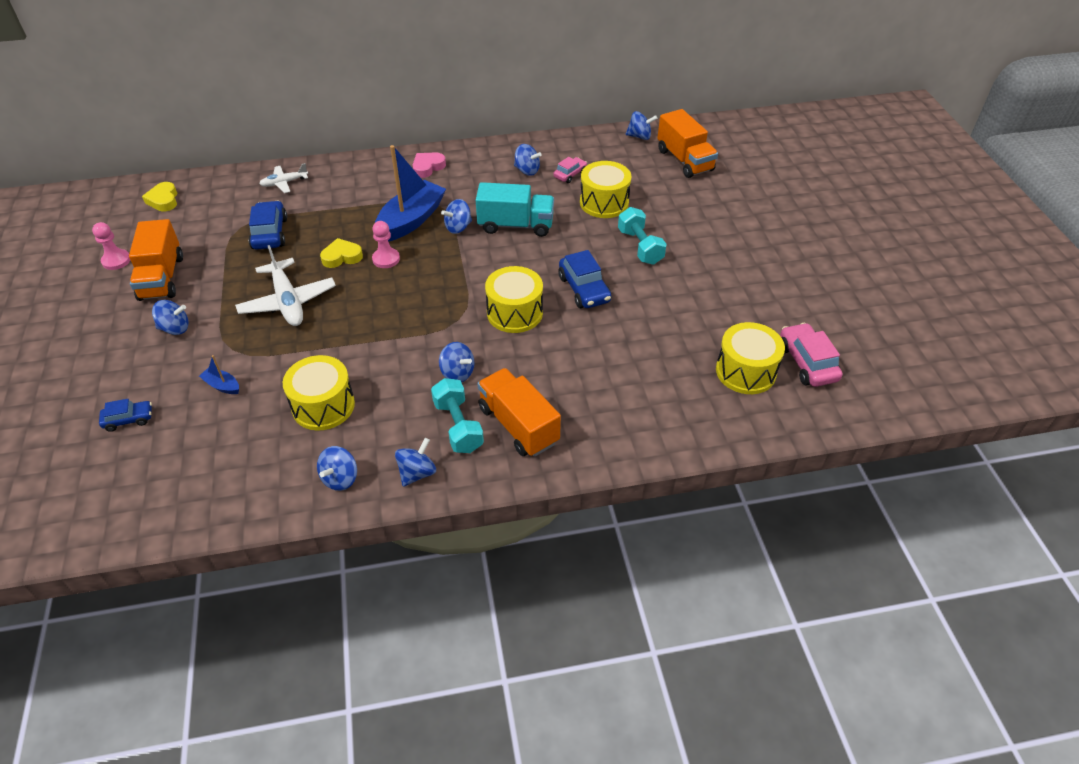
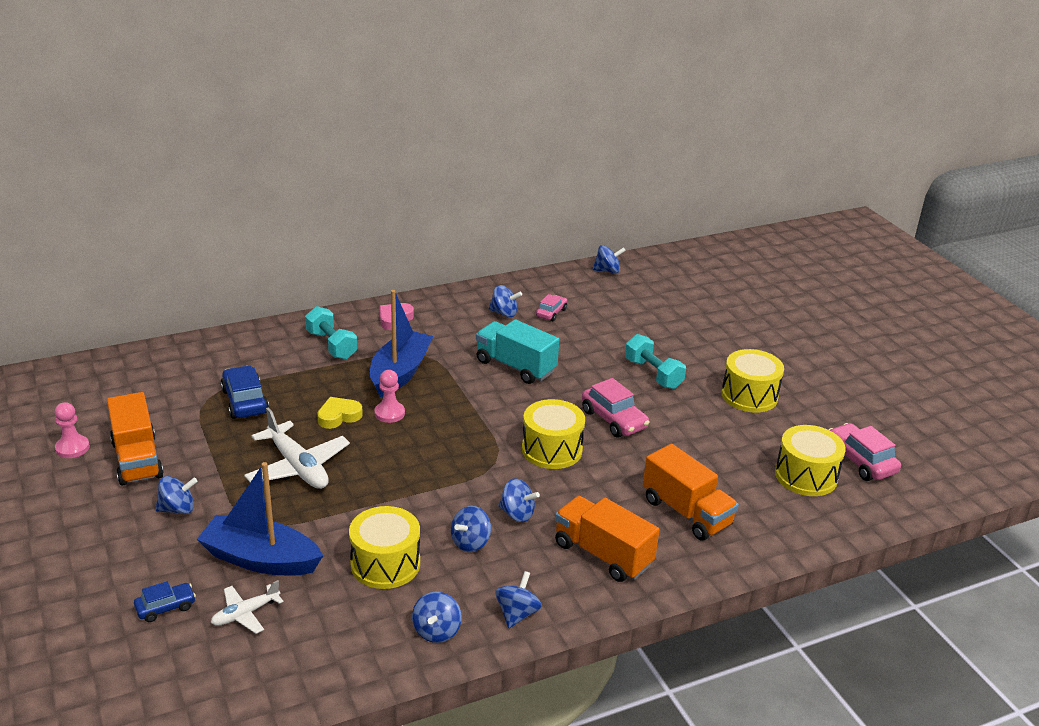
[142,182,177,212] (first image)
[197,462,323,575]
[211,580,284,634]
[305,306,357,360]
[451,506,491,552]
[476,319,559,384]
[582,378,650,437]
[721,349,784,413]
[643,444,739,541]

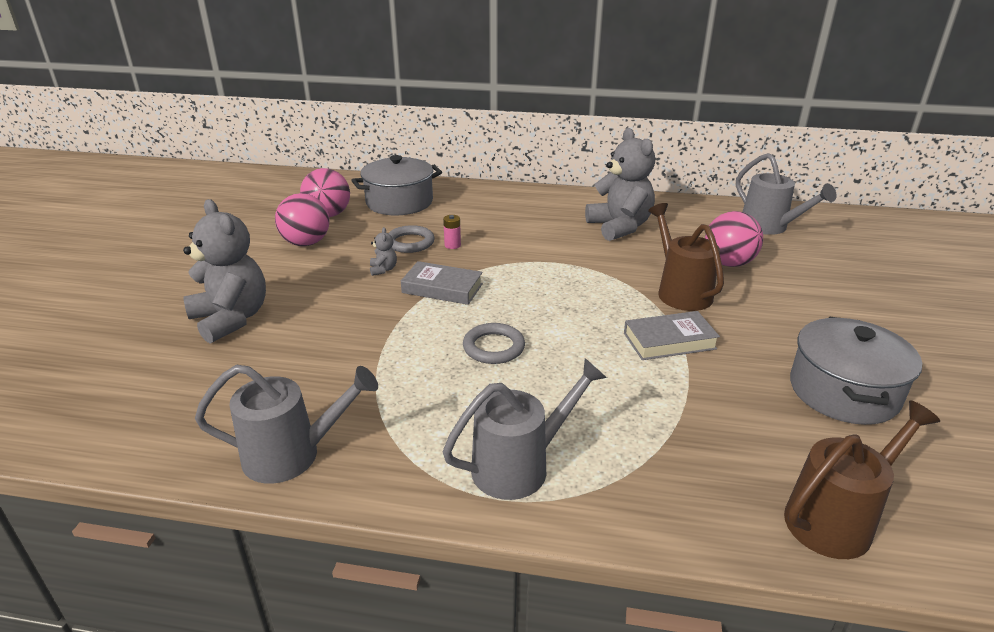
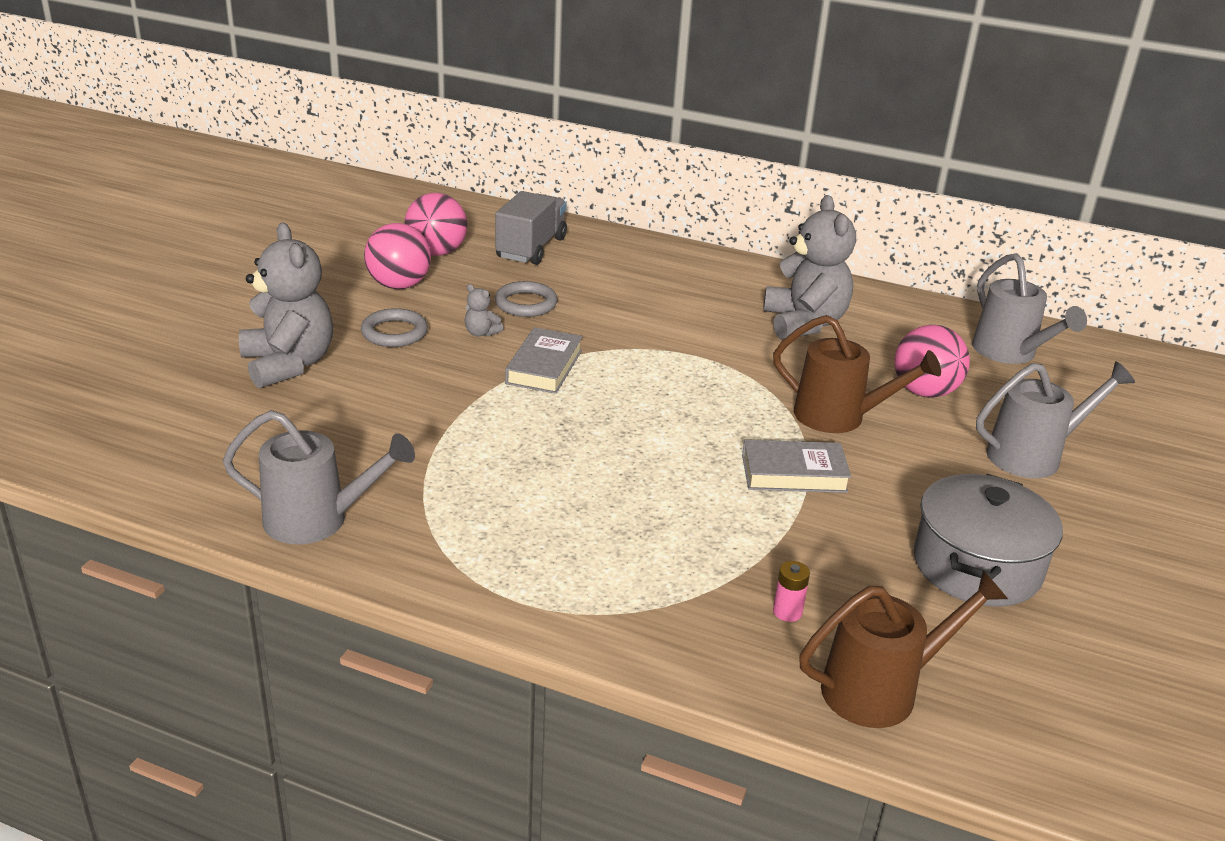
[495,191,567,265]
[464,284,504,337]
[505,327,583,394]
[773,561,810,622]
[976,361,1135,478]
[361,308,428,347]
[773,315,941,433]

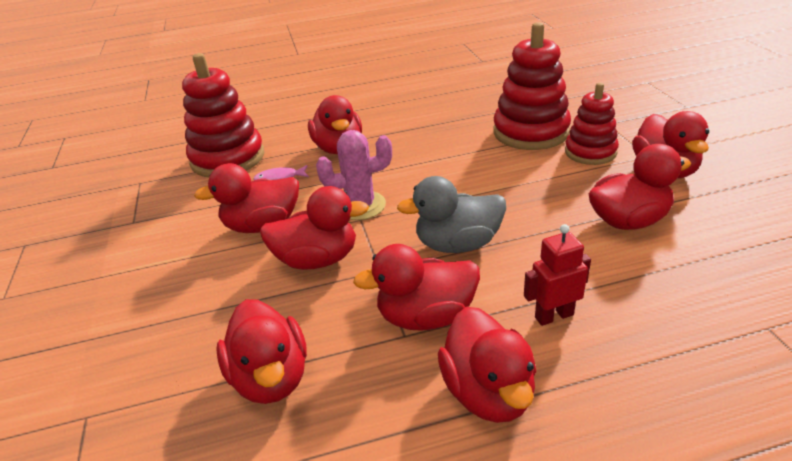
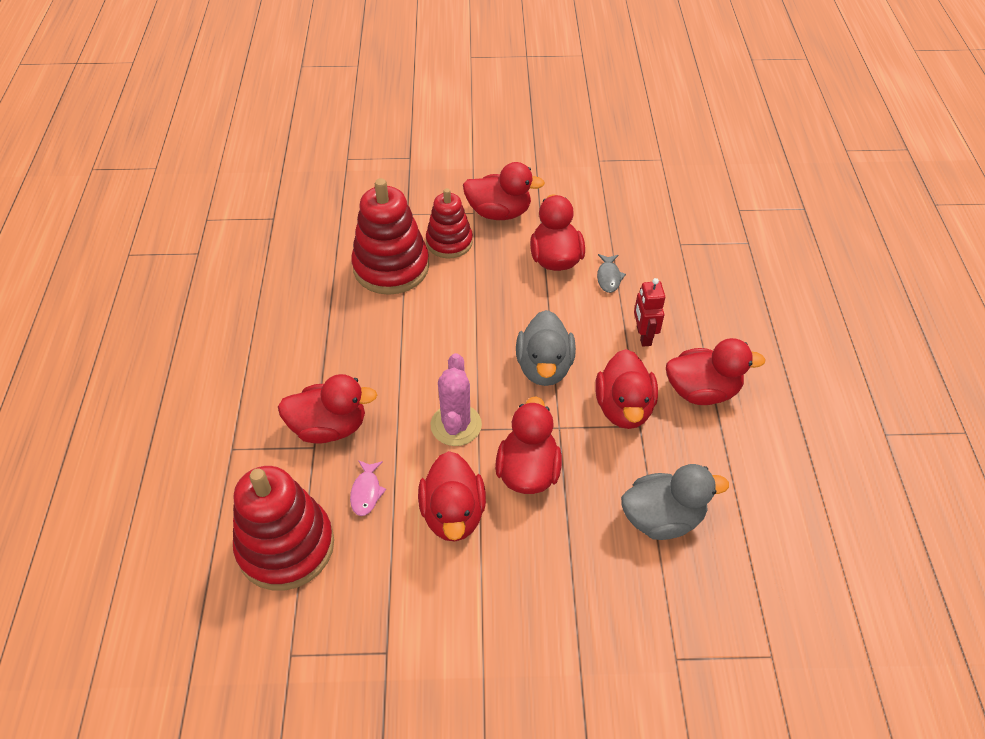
[621,464,729,540]
[597,254,626,293]

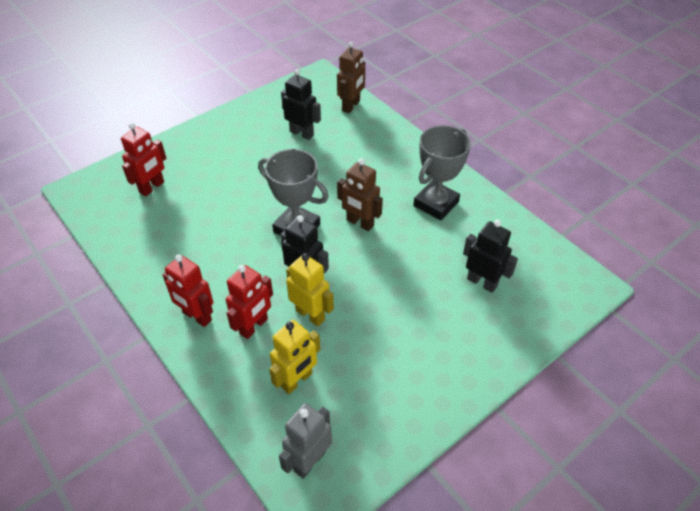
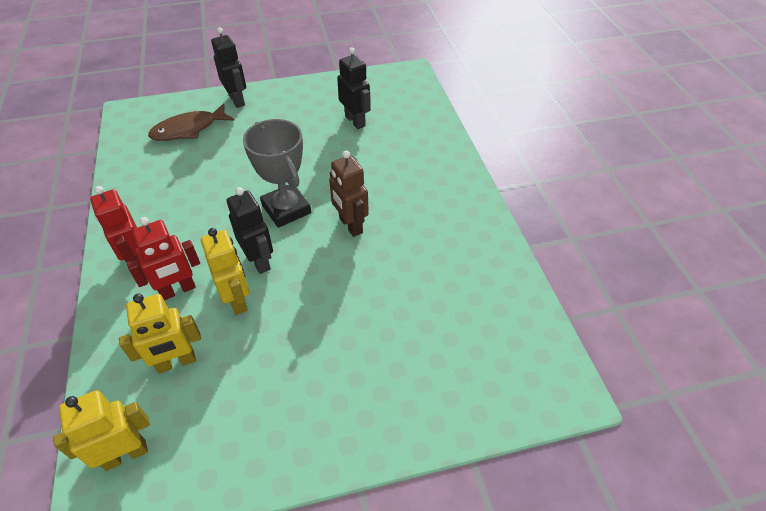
[148,103,235,141]
[53,390,150,471]
[337,42,365,113] (first image)
[413,125,471,221] (first image)
[211,27,246,108]

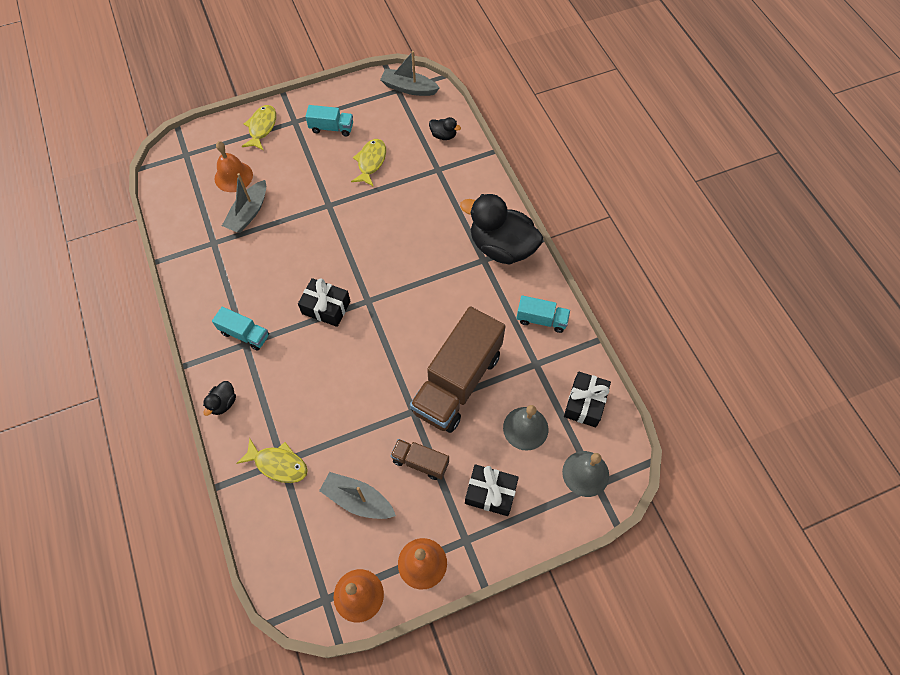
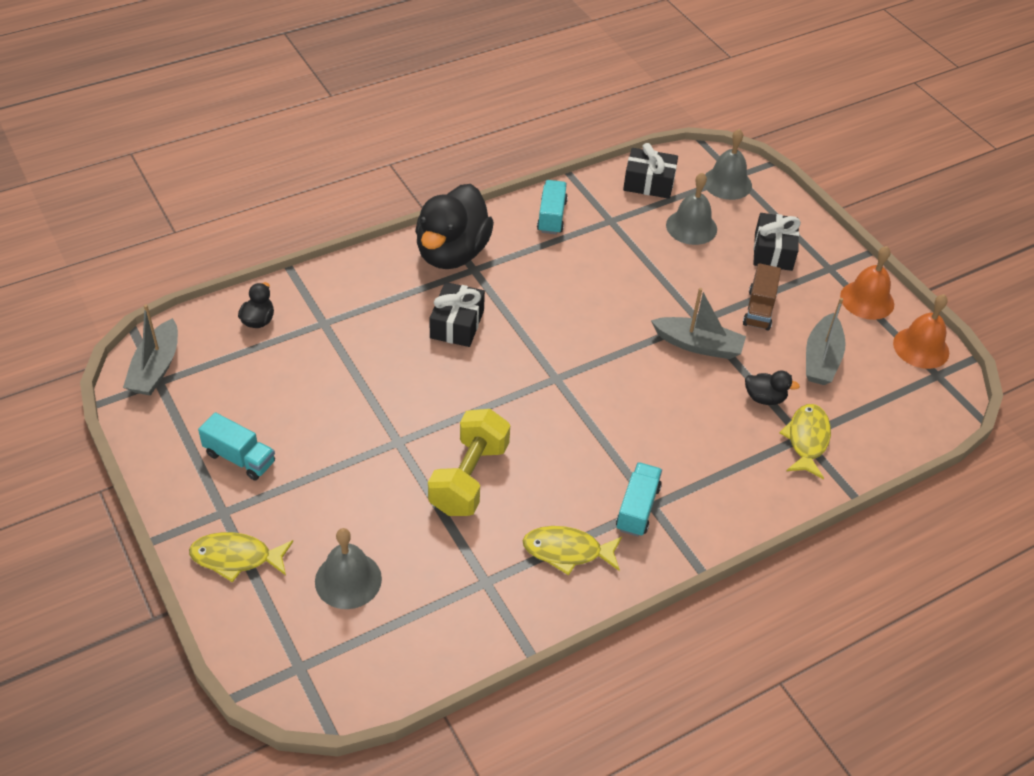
[745,371,800,405]
[315,528,382,609]
[651,288,746,359]
[429,282,485,347]
[198,412,275,481]
[523,526,622,575]
[410,306,506,433] (first image)
[428,409,510,516]

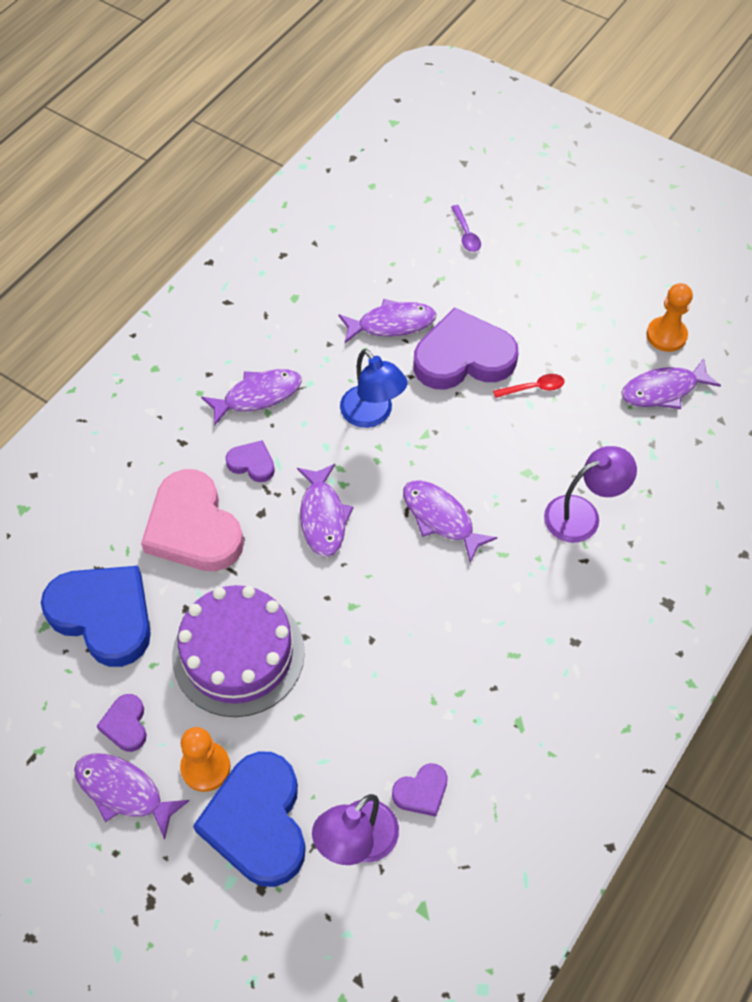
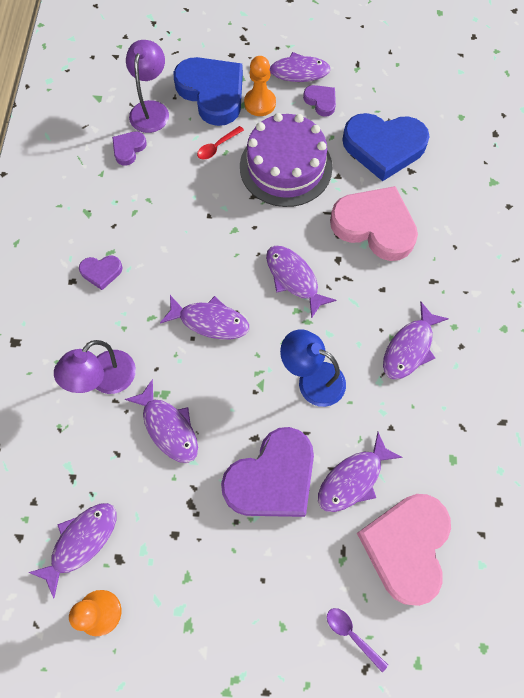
[79,255,123,290]
[197,126,244,160]
[125,379,198,463]
[357,494,451,606]

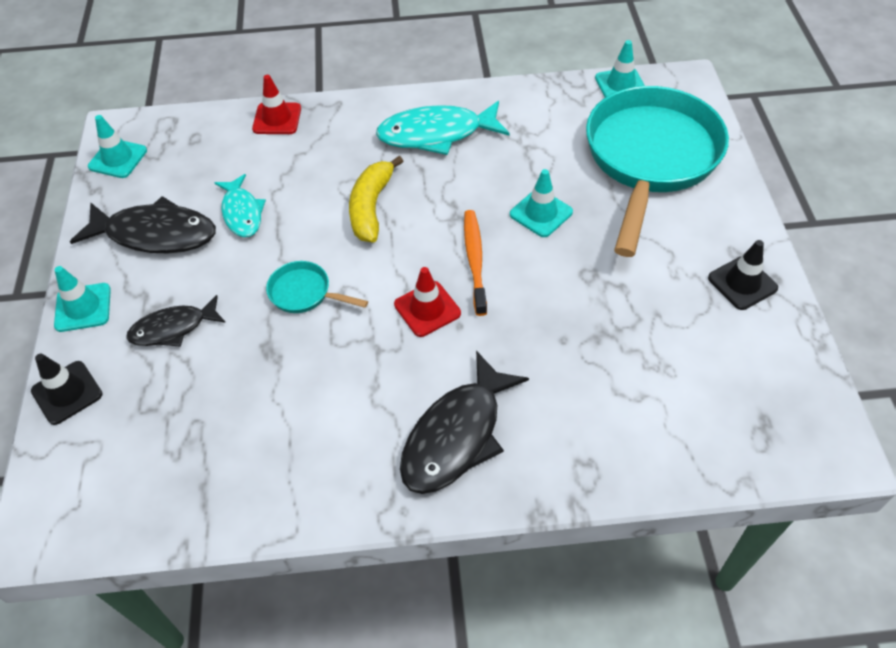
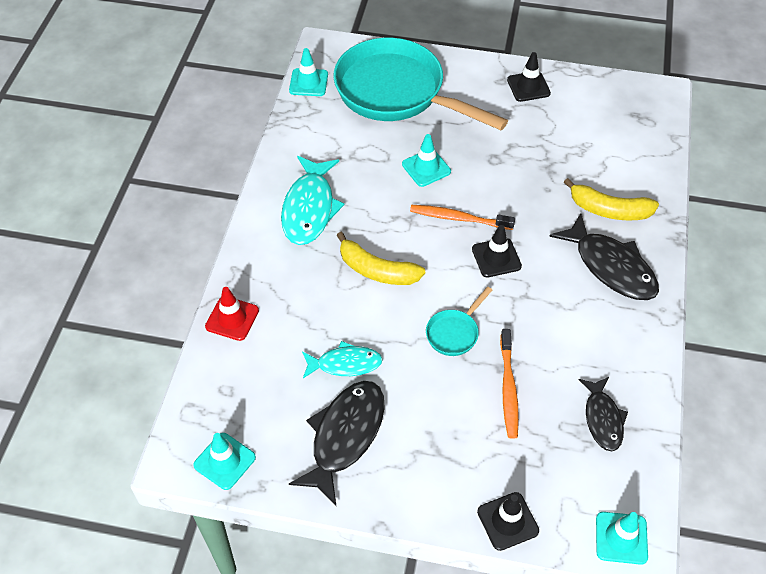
[596,512,648,565]
[579,377,628,451]
[472,225,522,277]
[500,329,519,439]
[564,178,659,221]

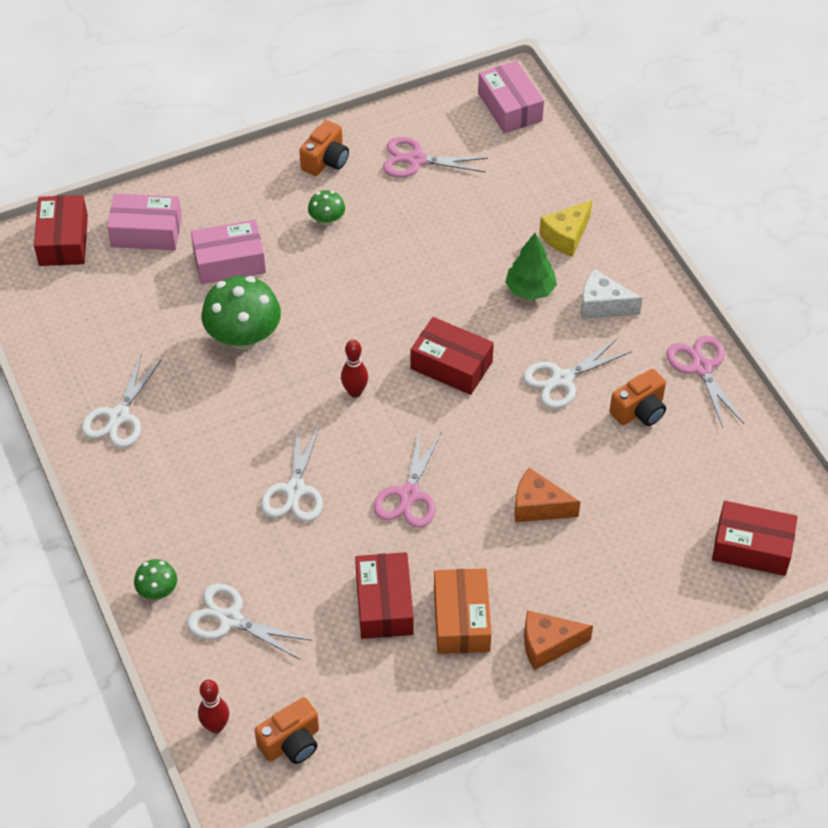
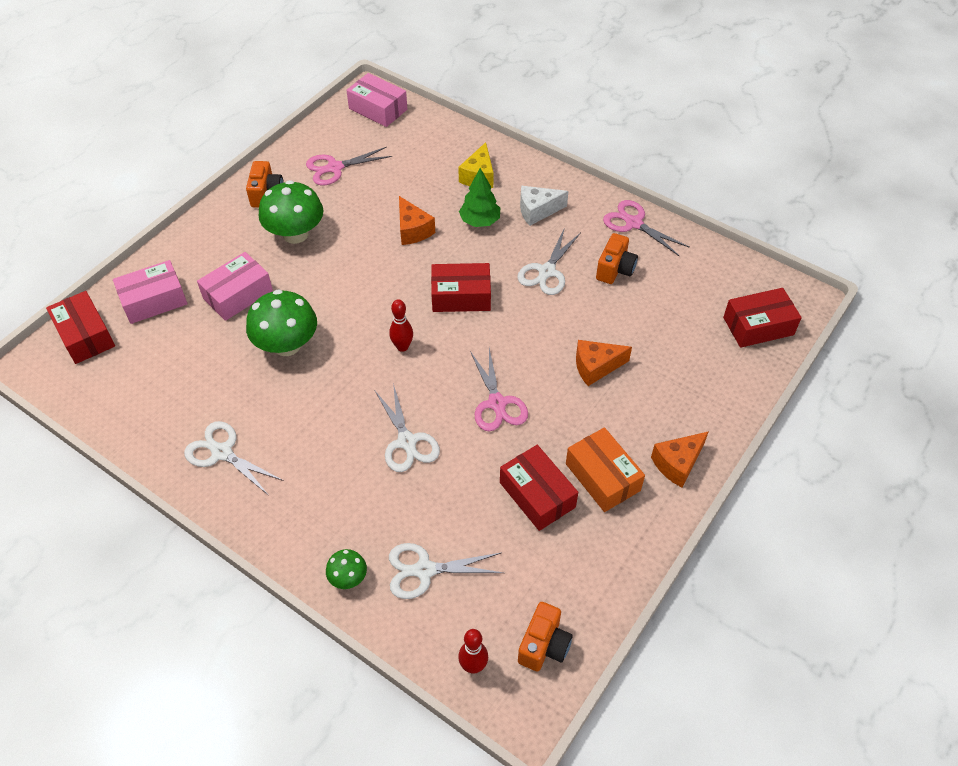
[184,421,284,495]
[259,180,323,244]
[399,196,435,245]

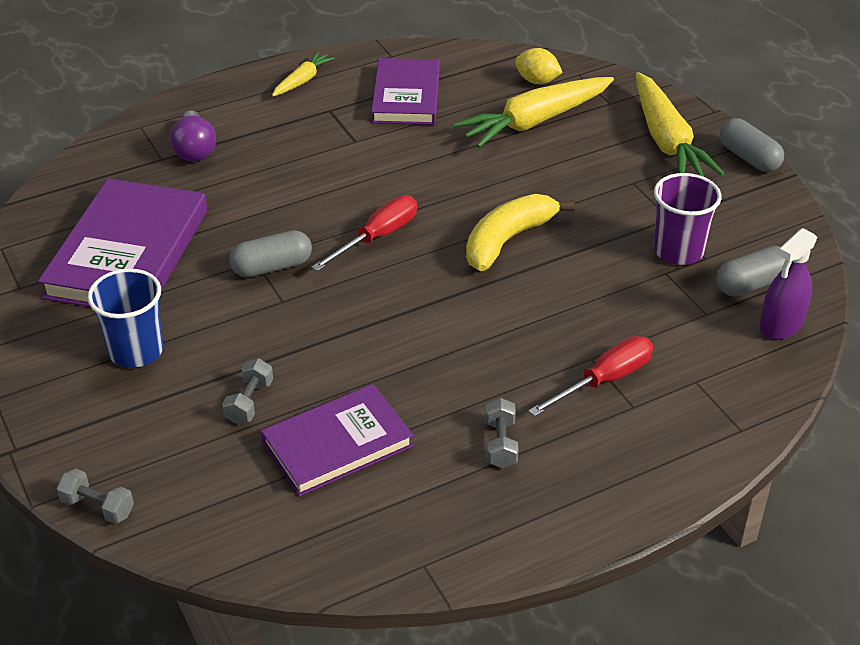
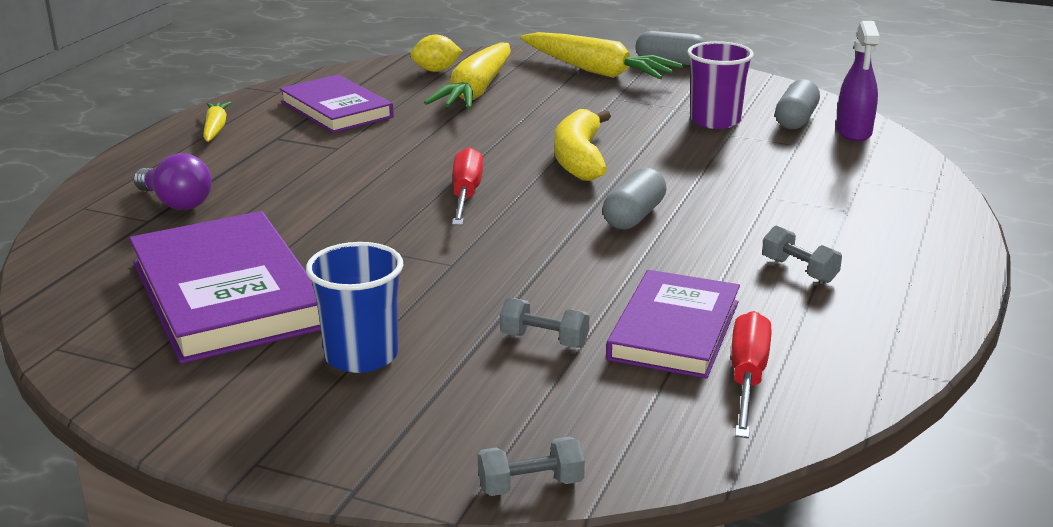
[500,298,590,348]
[603,168,666,230]
[731,311,771,438]

